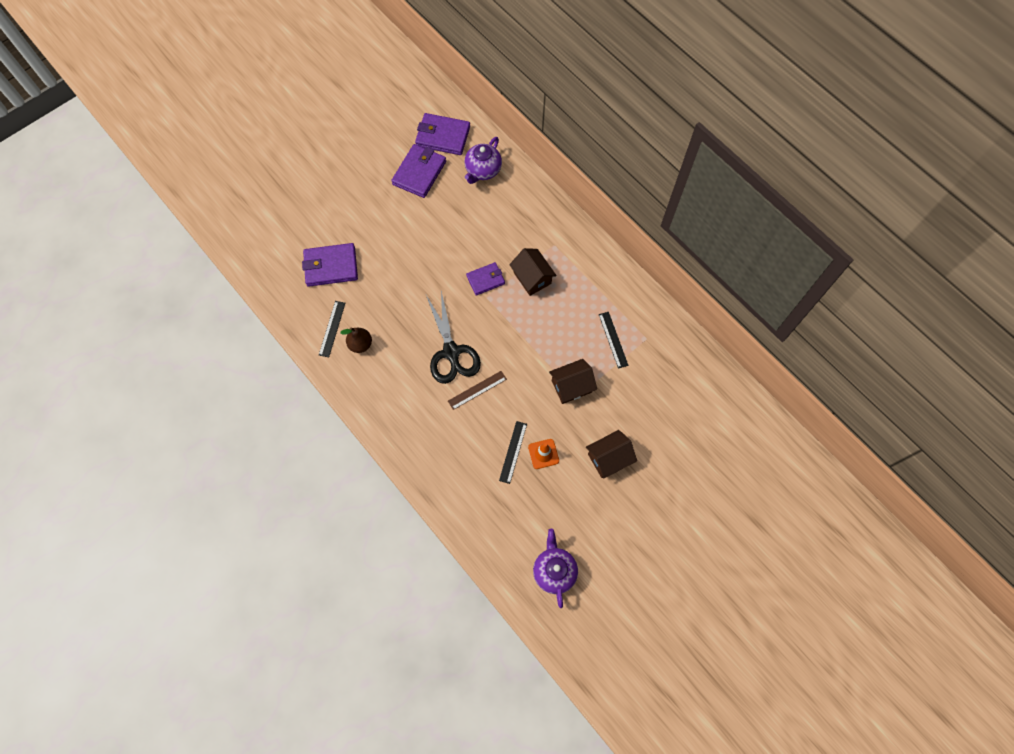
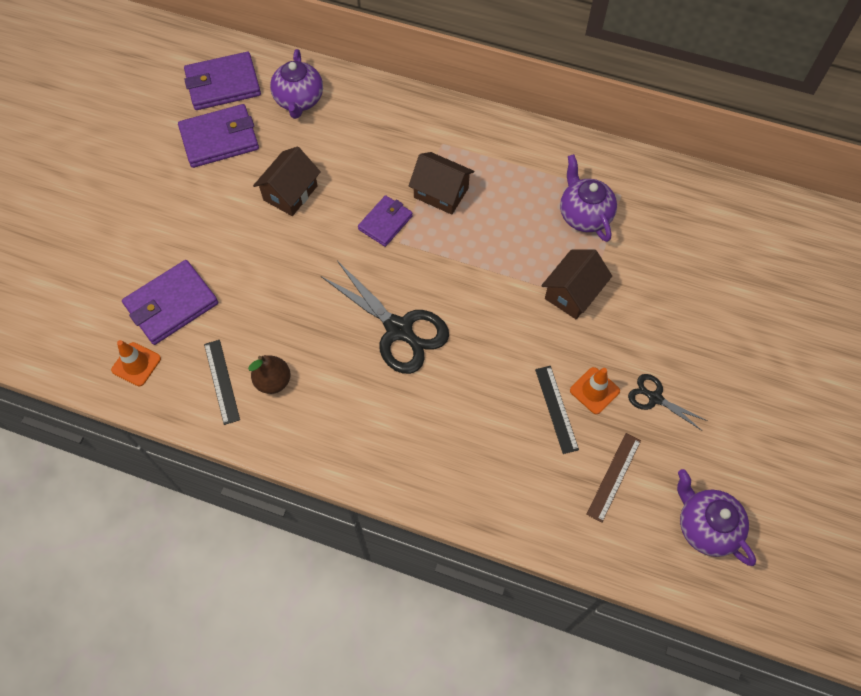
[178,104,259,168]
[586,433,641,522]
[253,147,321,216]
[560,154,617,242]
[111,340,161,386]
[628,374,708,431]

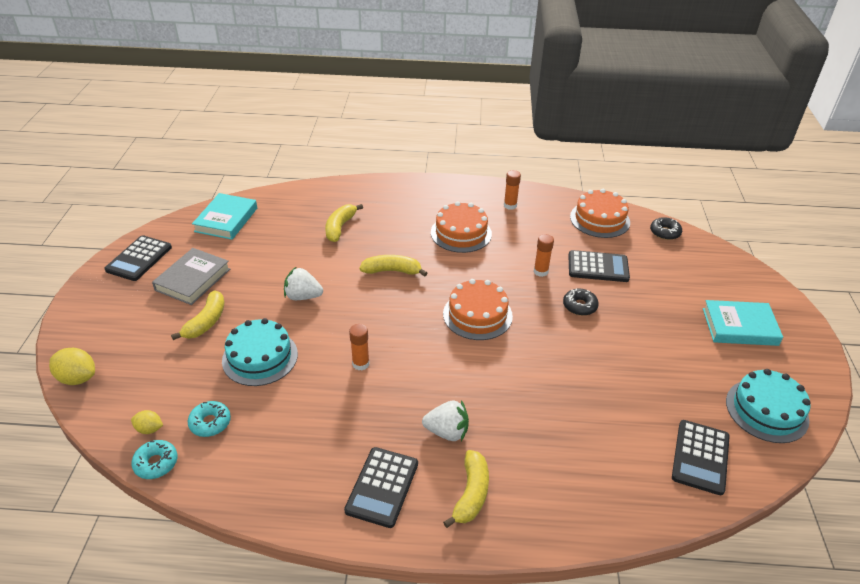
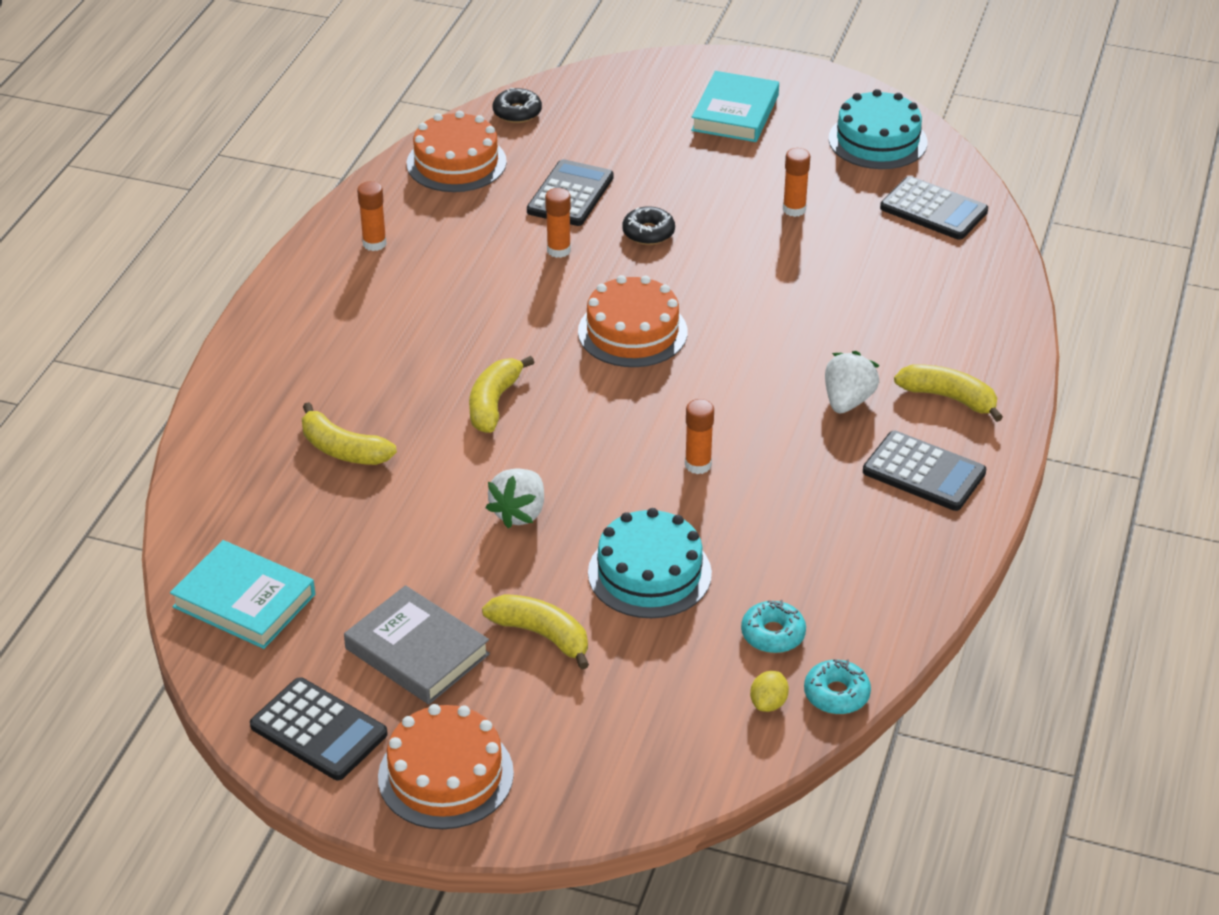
[49,348,95,385] (first image)
[378,704,514,829]
[783,148,810,217]

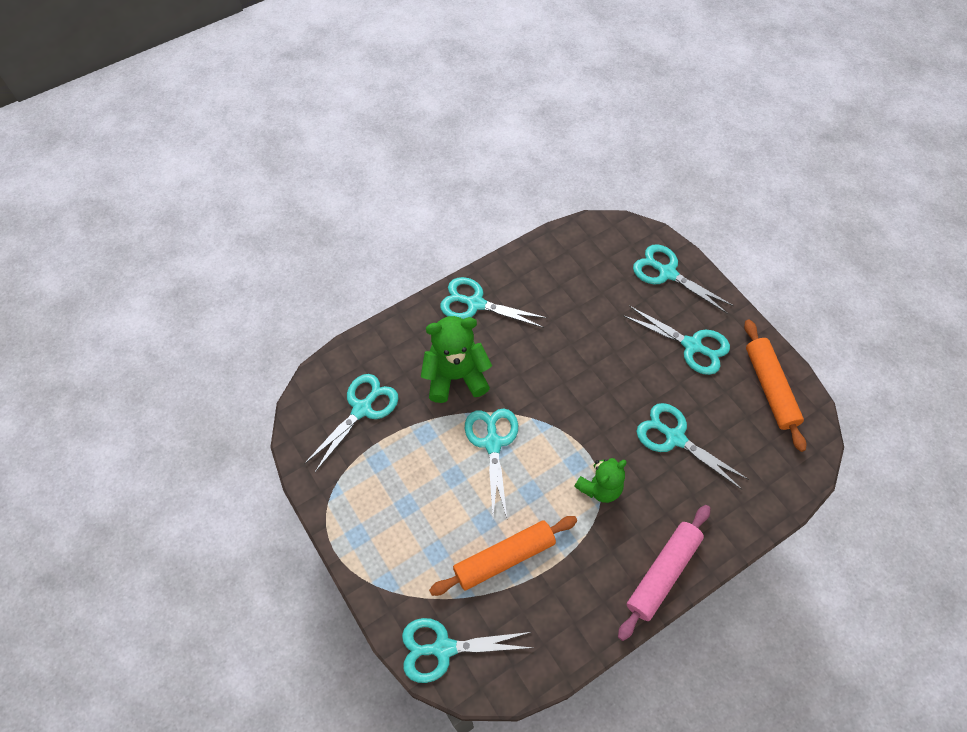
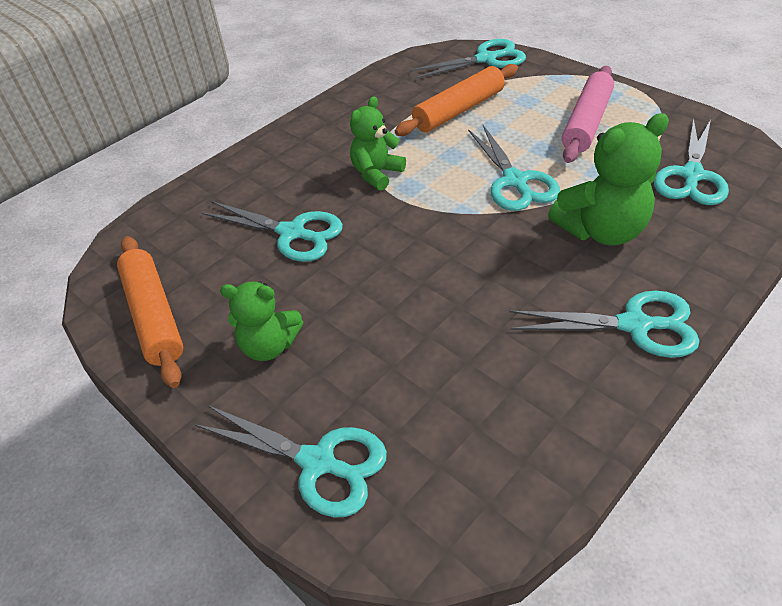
[562,66,614,163]
[220,281,303,361]

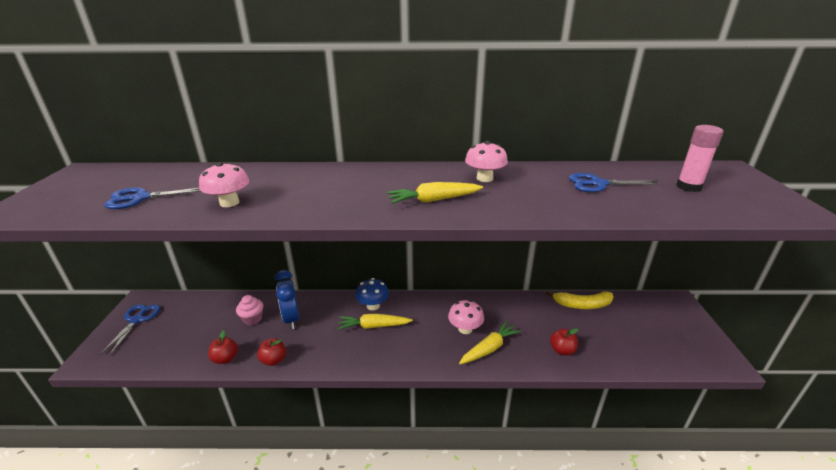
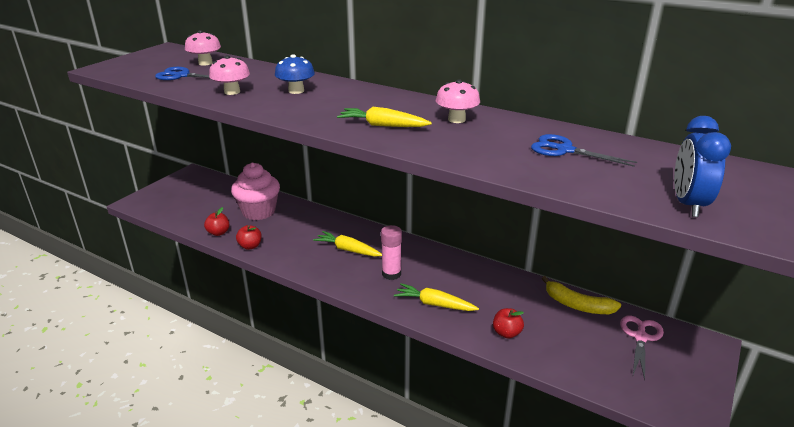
[100,304,160,356] (first image)
[231,162,280,220]
[674,116,731,217]
[275,54,315,94]
[185,30,221,65]
[394,283,479,311]
[381,225,402,280]
[620,316,664,380]

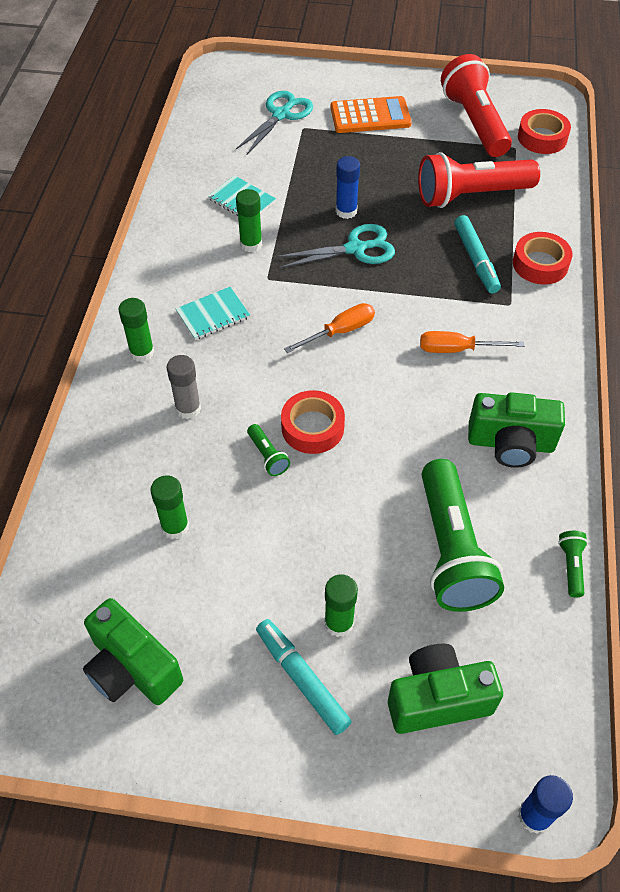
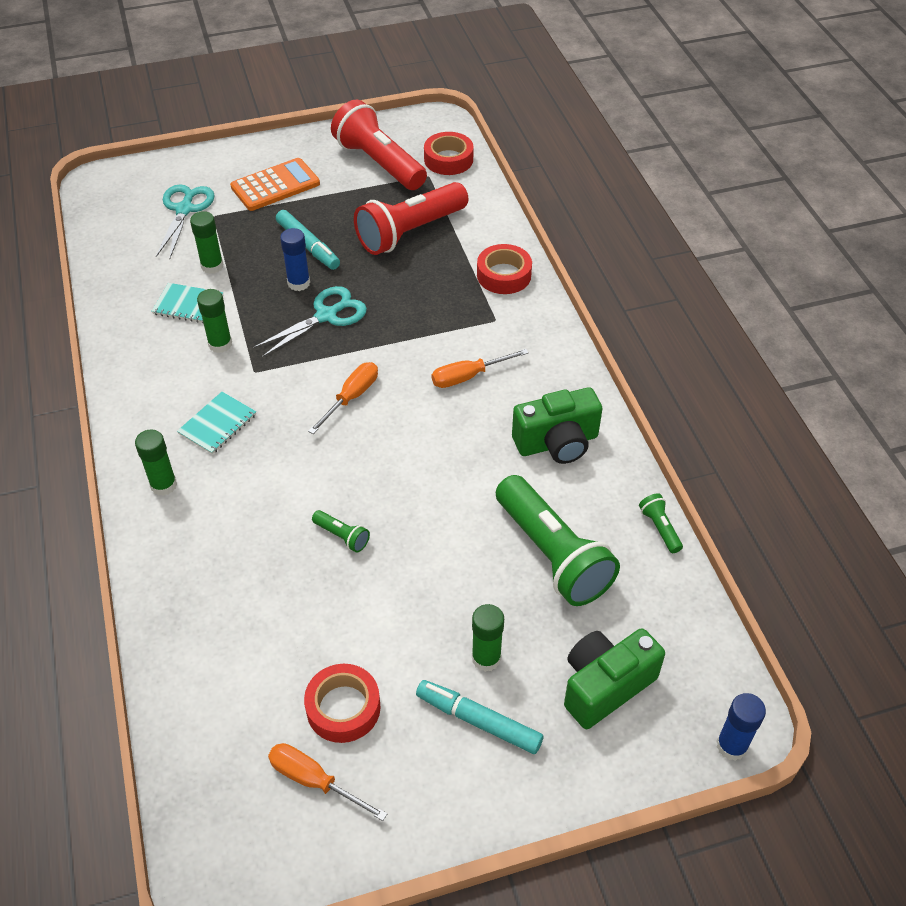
[268,743,387,821]
[190,211,224,274]
[167,355,201,419] (first image)
[304,664,381,743]
[276,210,340,270]

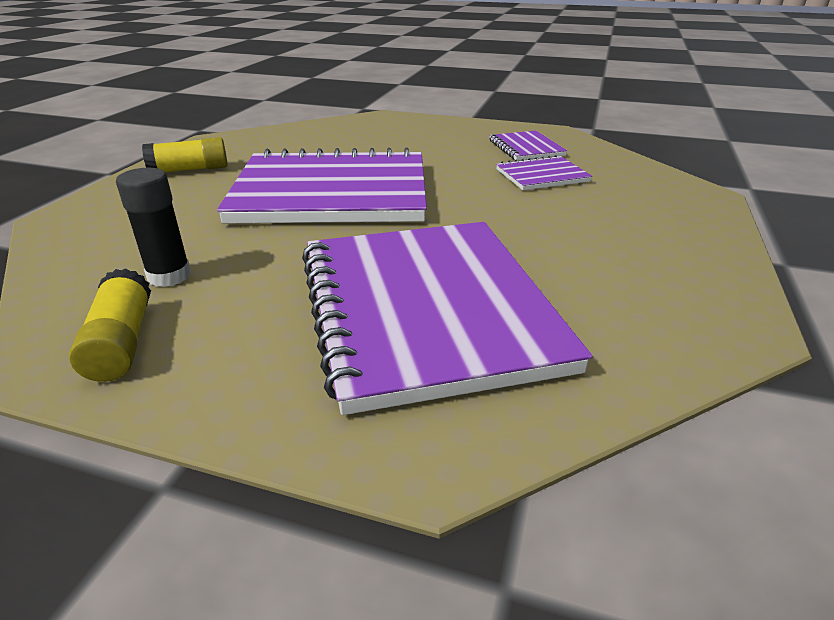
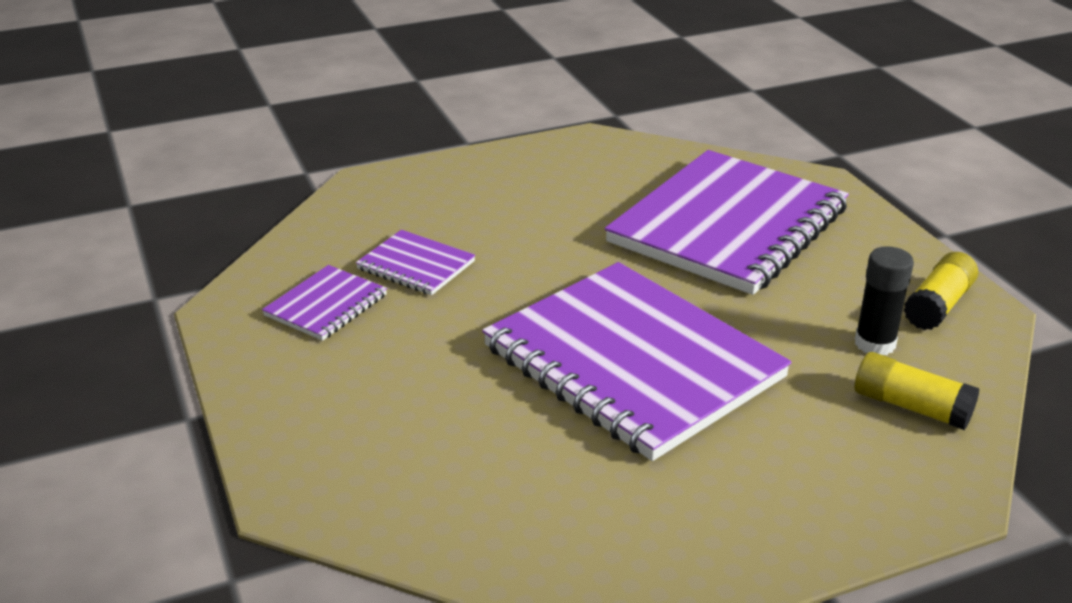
[855,352,980,430]

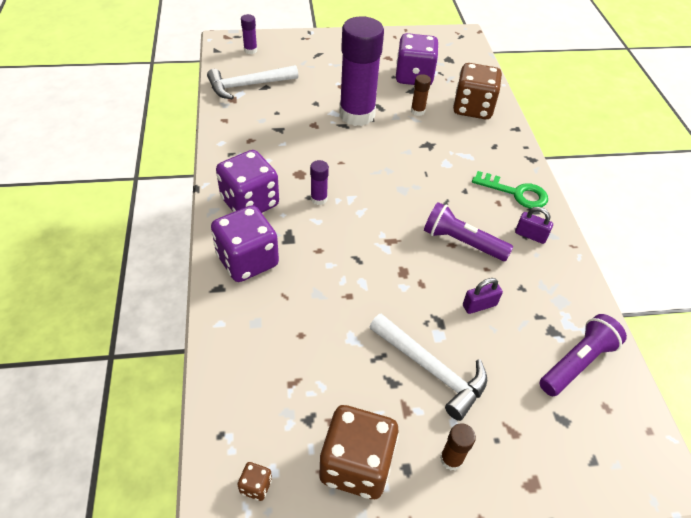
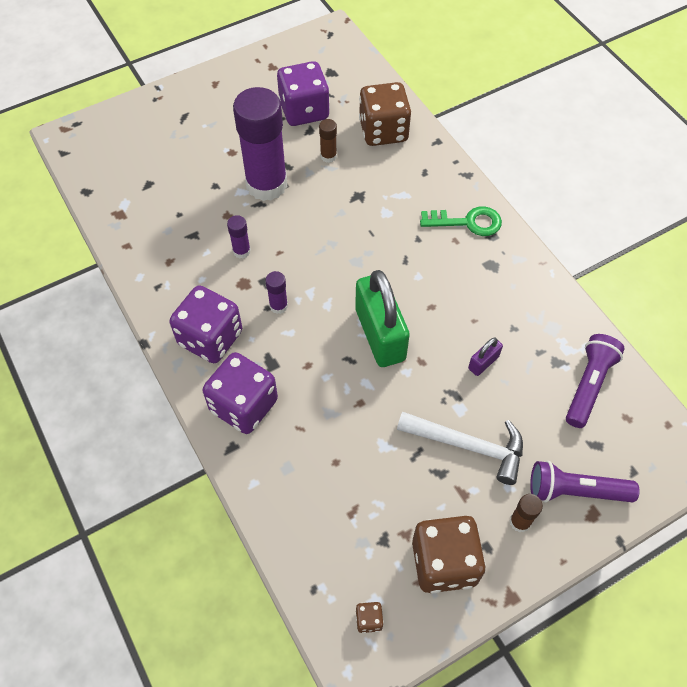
[207,65,298,99] (first image)
[227,215,251,259]
[530,461,639,502]
[515,207,553,244] (first image)
[355,270,410,367]

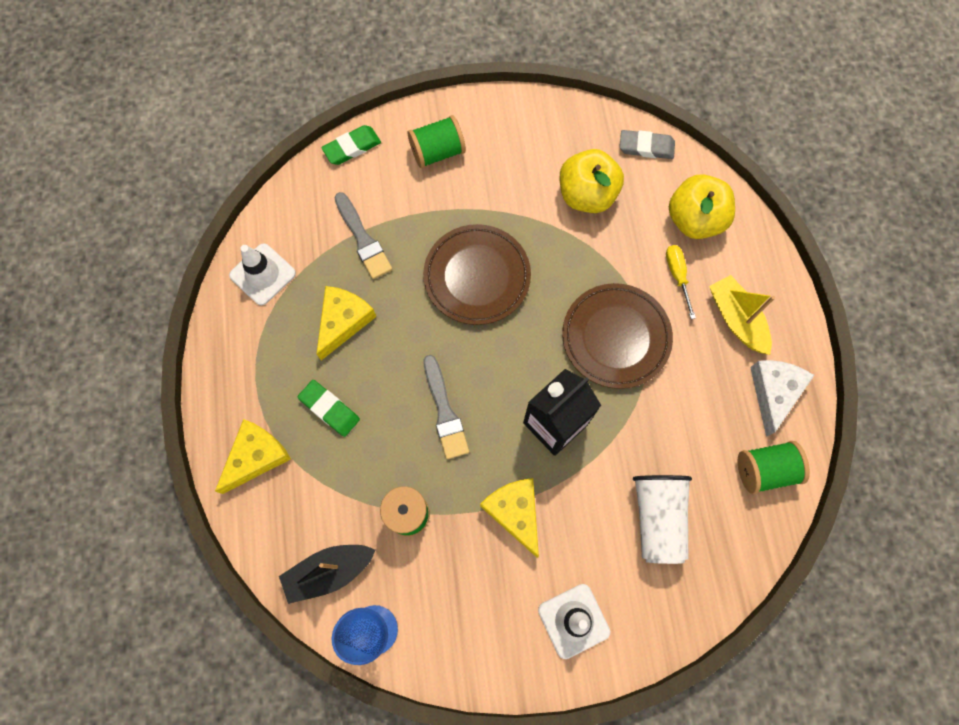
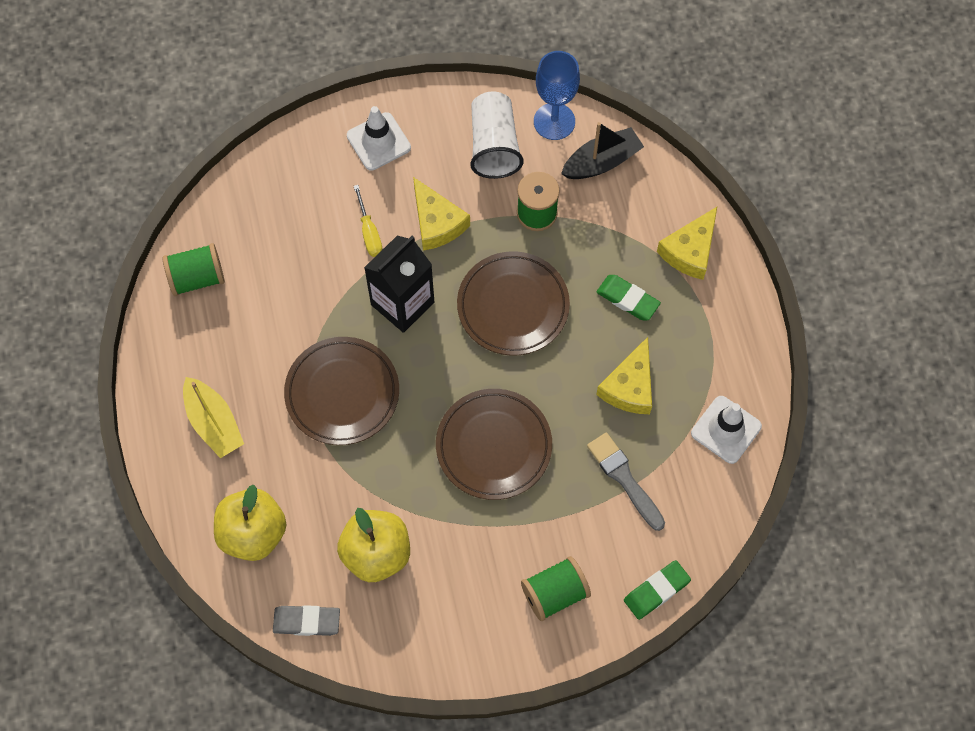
[457,251,570,356]
[470,91,524,179]
[354,185,383,257]
[750,360,814,437] (first image)

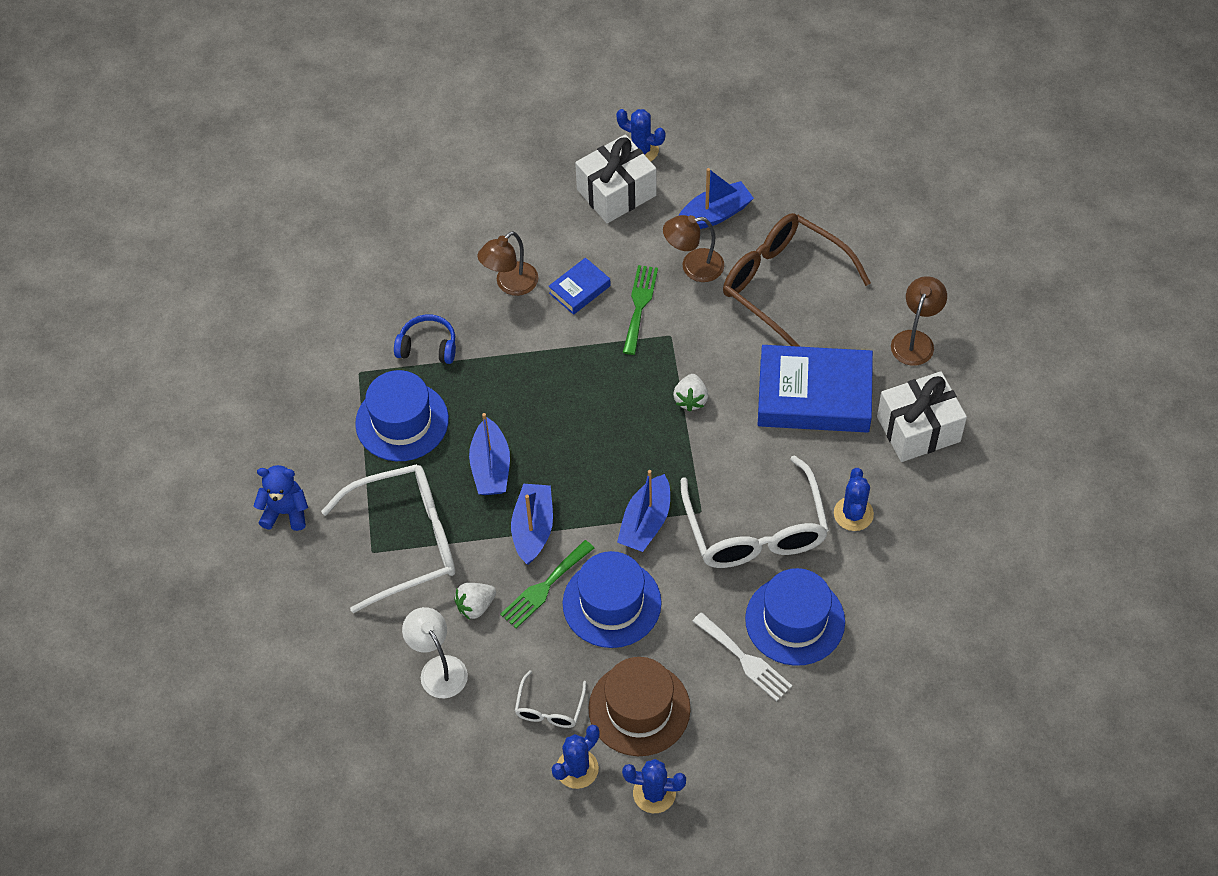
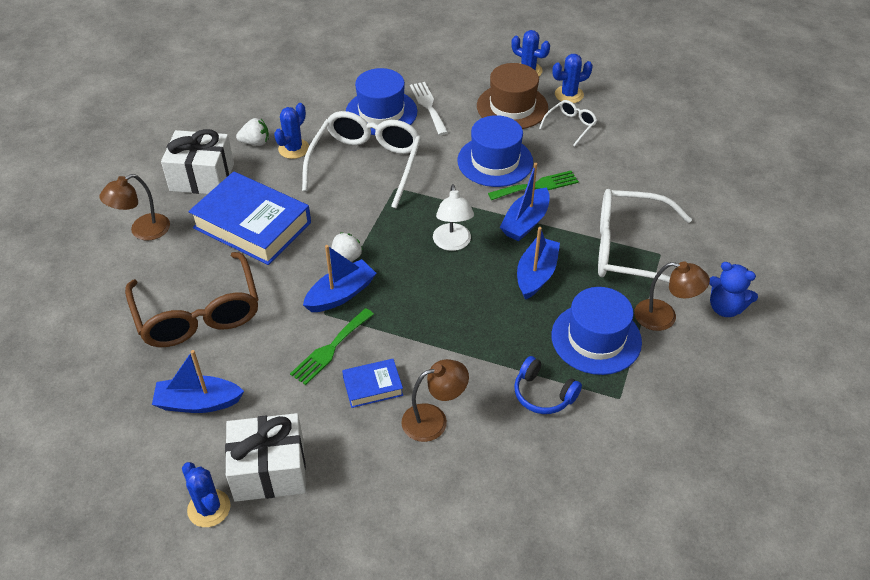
[433,184,474,251]
[236,118,269,146]
[303,245,377,312]
[634,262,710,331]

